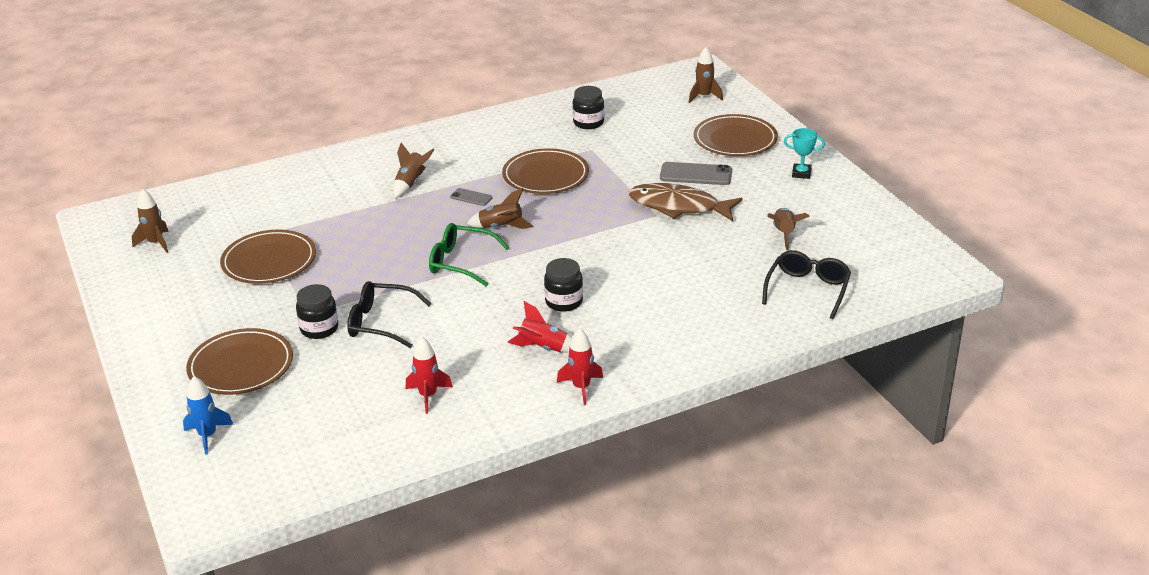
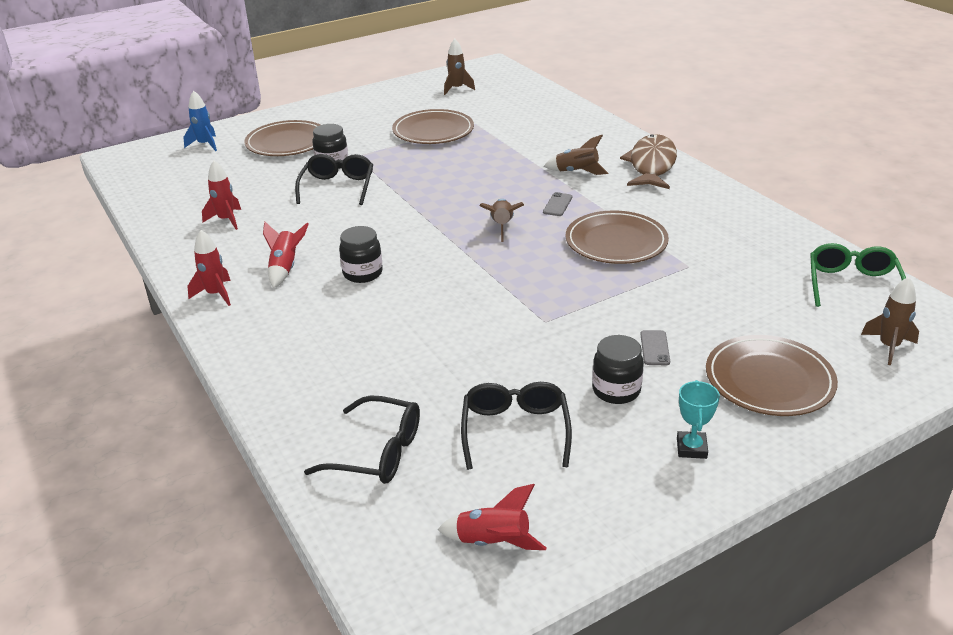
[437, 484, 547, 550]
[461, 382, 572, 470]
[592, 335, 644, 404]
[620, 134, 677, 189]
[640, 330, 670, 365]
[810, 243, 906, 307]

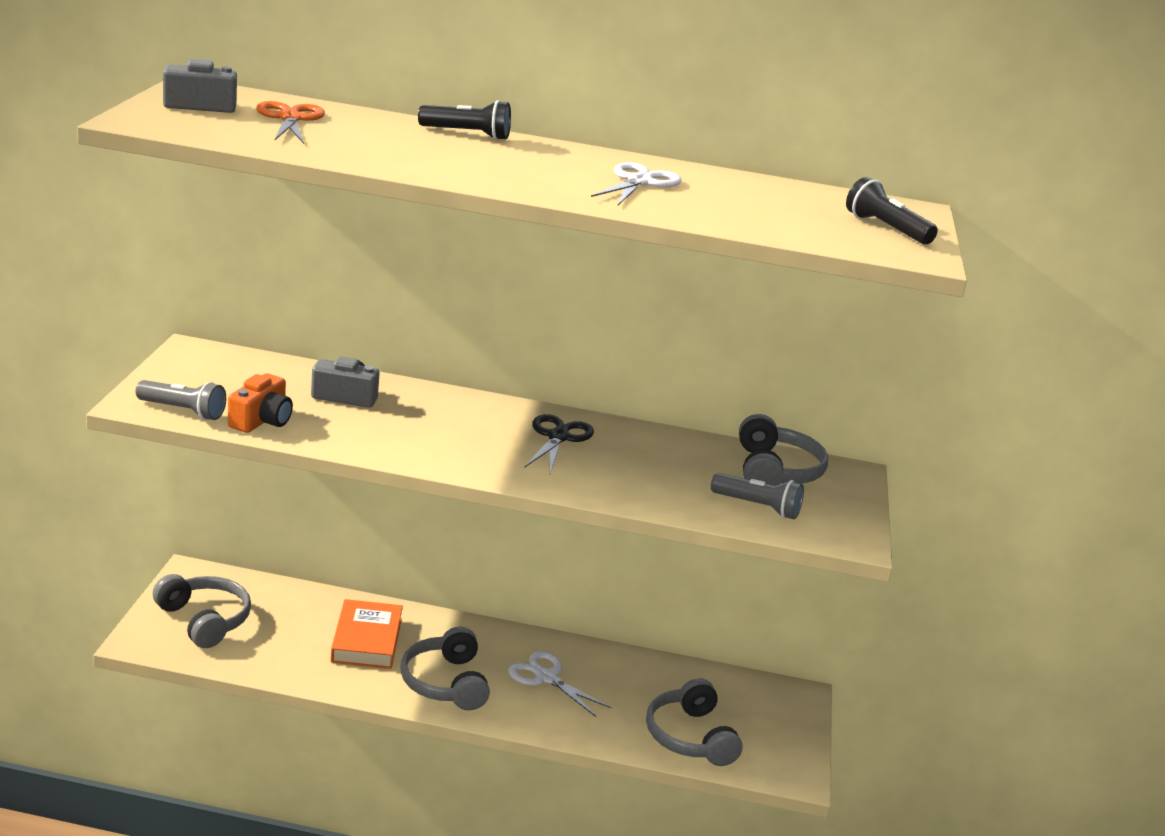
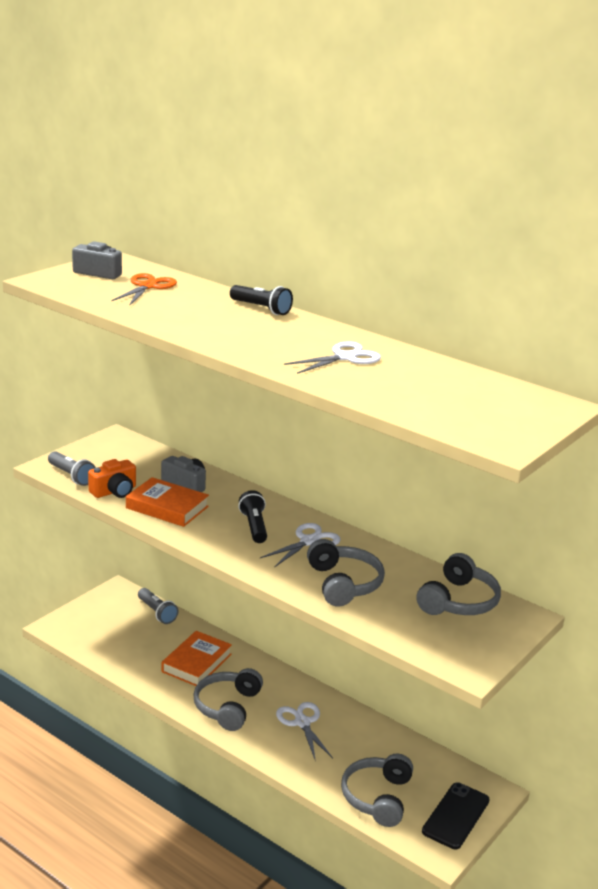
[126, 477, 209, 527]
[138, 588, 178, 624]
[238, 490, 267, 543]
[260, 523, 340, 567]
[307, 539, 385, 607]
[422, 782, 490, 849]

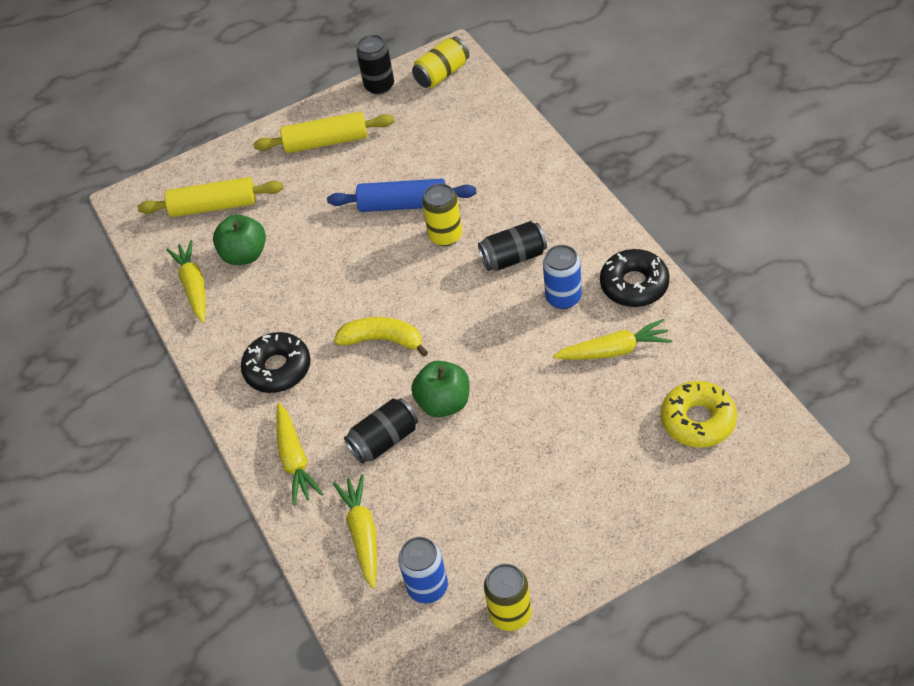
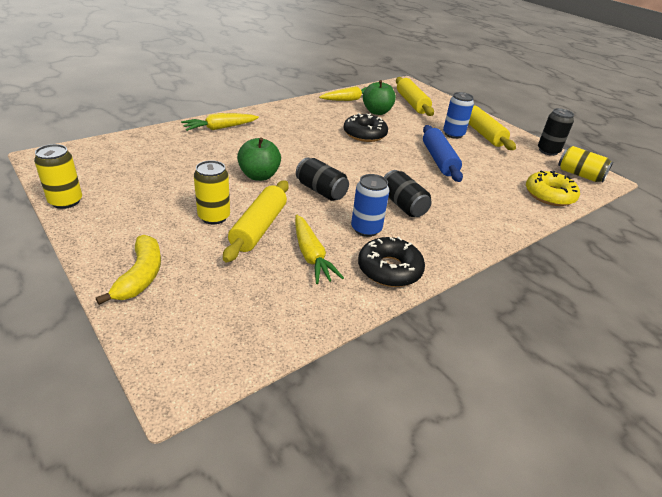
[96, 235, 161, 305]
[194, 160, 230, 224]
[223, 181, 289, 263]
[296, 157, 349, 201]
[344, 113, 388, 142]
[443, 92, 474, 139]
[526, 171, 580, 206]
[333, 474, 377, 589] (first image)

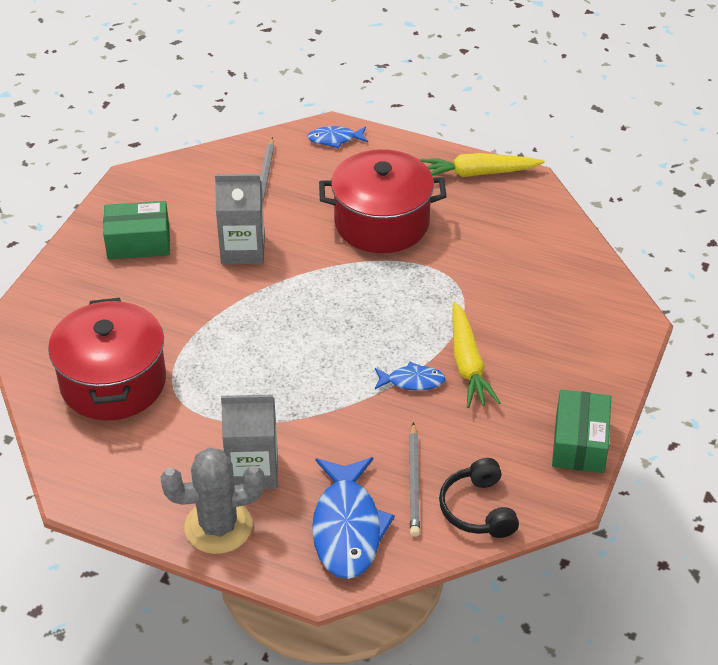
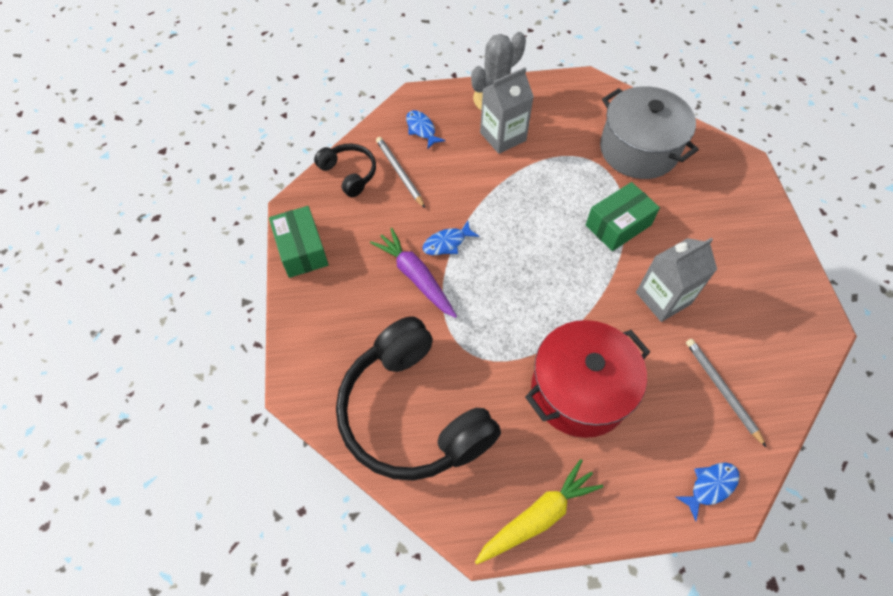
[336, 316, 501, 480]
[370, 228, 457, 318]
[406, 110, 445, 149]
[586, 182, 660, 251]
[600, 86, 699, 179]

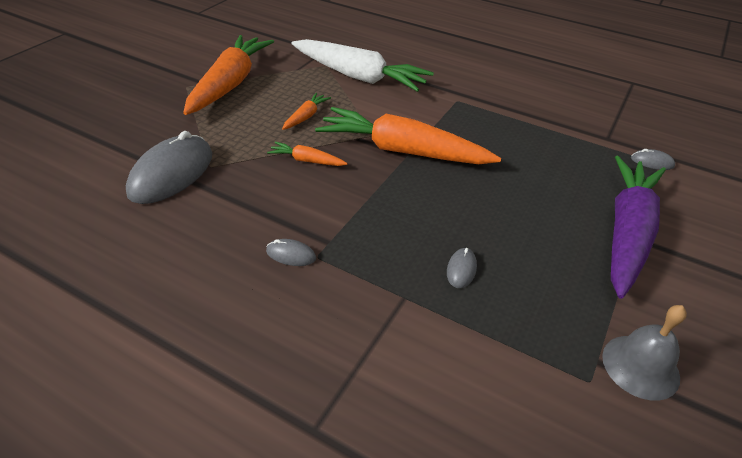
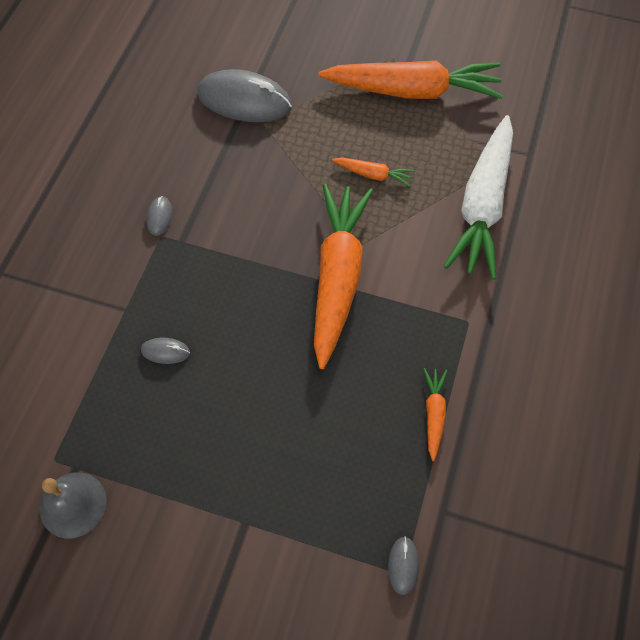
[423, 368, 447, 461]
[611, 156, 666, 299] (first image)

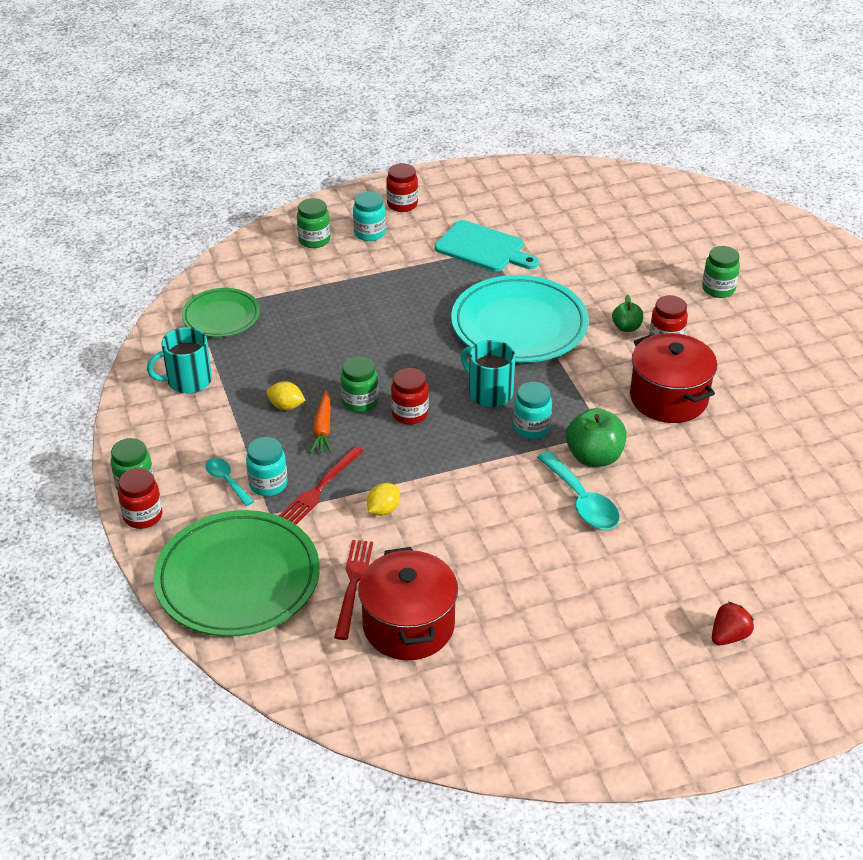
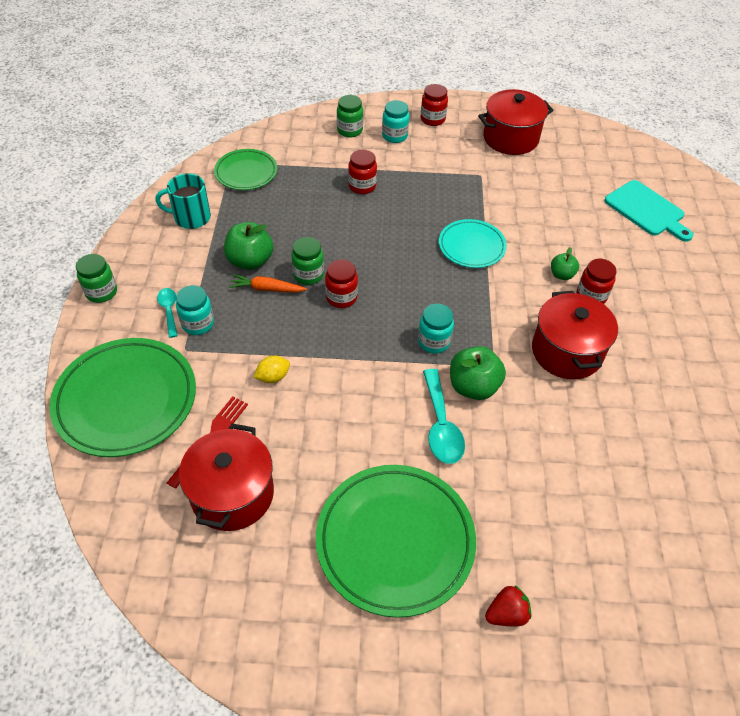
[224, 222, 273, 270]
[229, 274, 307, 292]
[316, 465, 476, 618]
[348, 150, 377, 194]
[439, 219, 507, 268]
[478, 89, 554, 155]
[604, 180, 693, 242]
[279, 446, 364, 525] (first image)
[461, 340, 515, 407] (first image)
[702, 246, 740, 298] (first image)

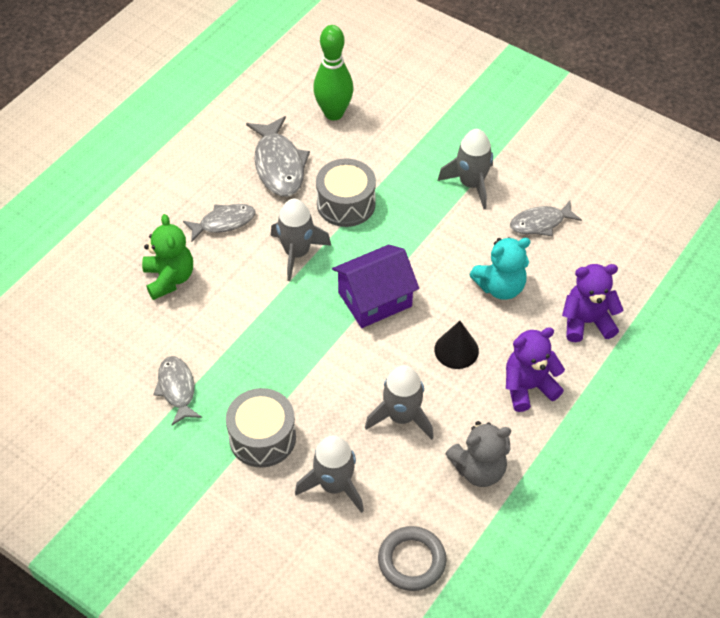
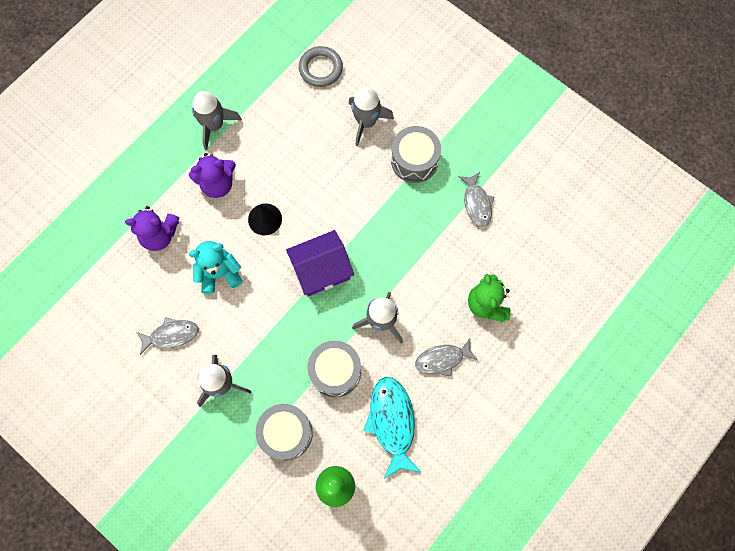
[192, 91, 242, 151]
[256, 404, 313, 460]
[363, 377, 422, 479]
[446, 421, 511, 487] (first image)

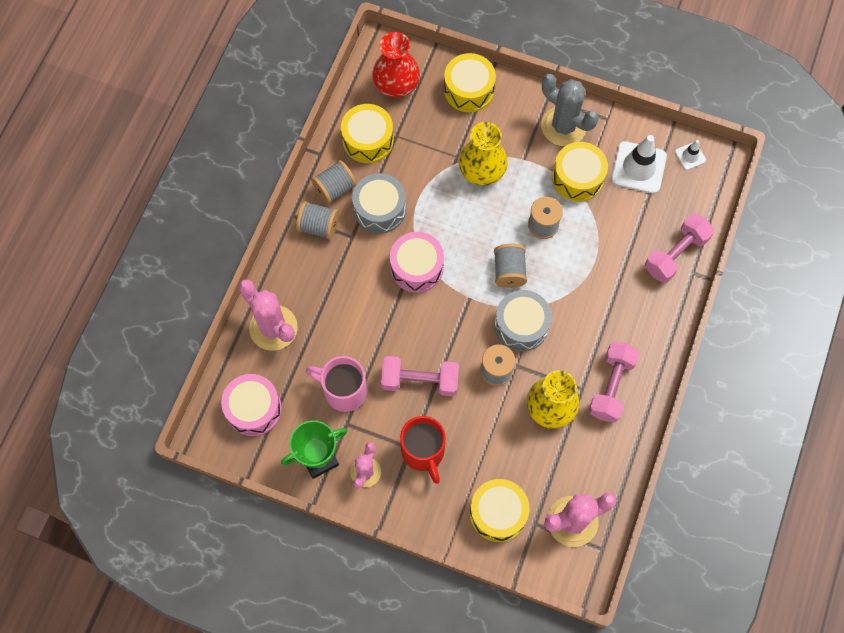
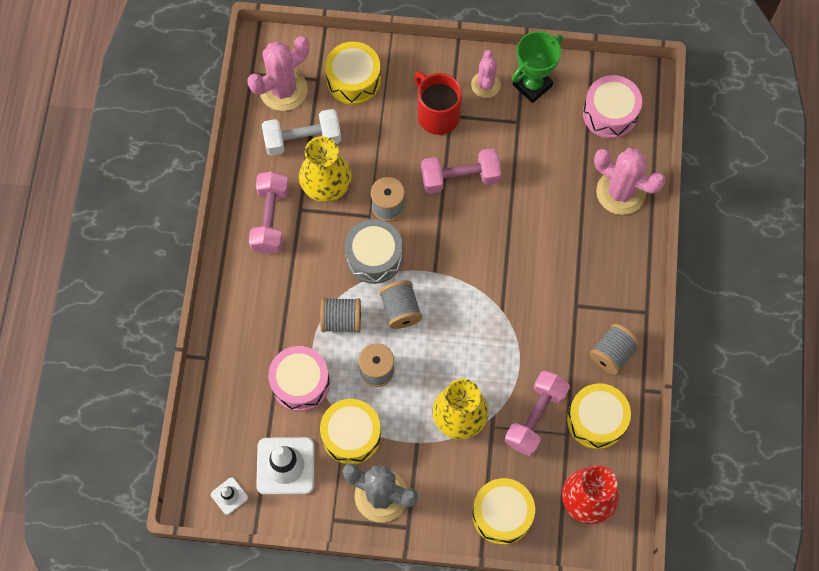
[262, 109, 341, 156]
[268, 346, 330, 412]
[320, 298, 361, 333]
[505, 371, 570, 456]
[306, 356, 367, 412] (first image)
[352, 173, 406, 234] (first image)

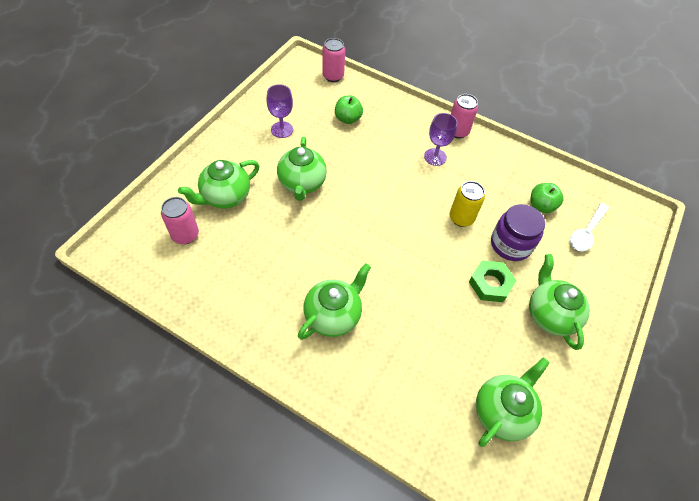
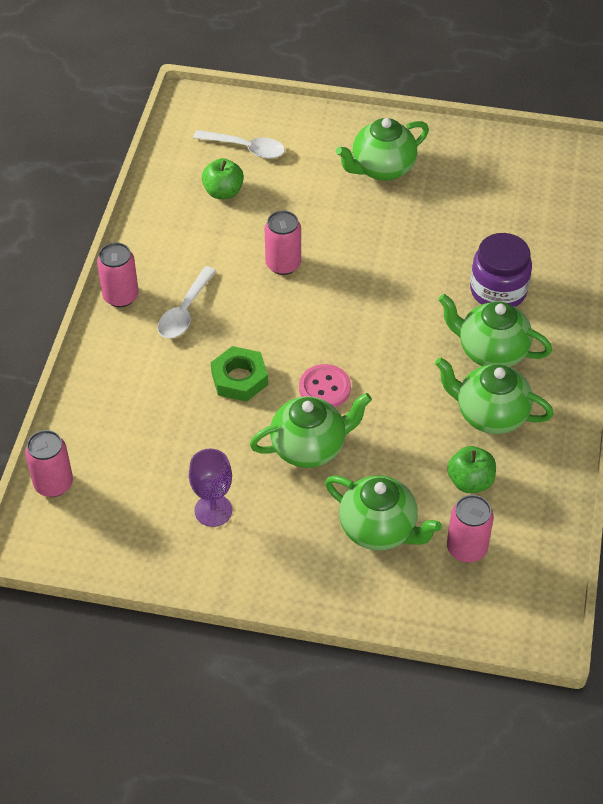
[158, 266, 216, 338]
[211, 346, 268, 402]
[265, 210, 301, 275]
[299, 364, 351, 407]
[435, 357, 553, 434]
[447, 446, 496, 493]
[470, 233, 532, 307]

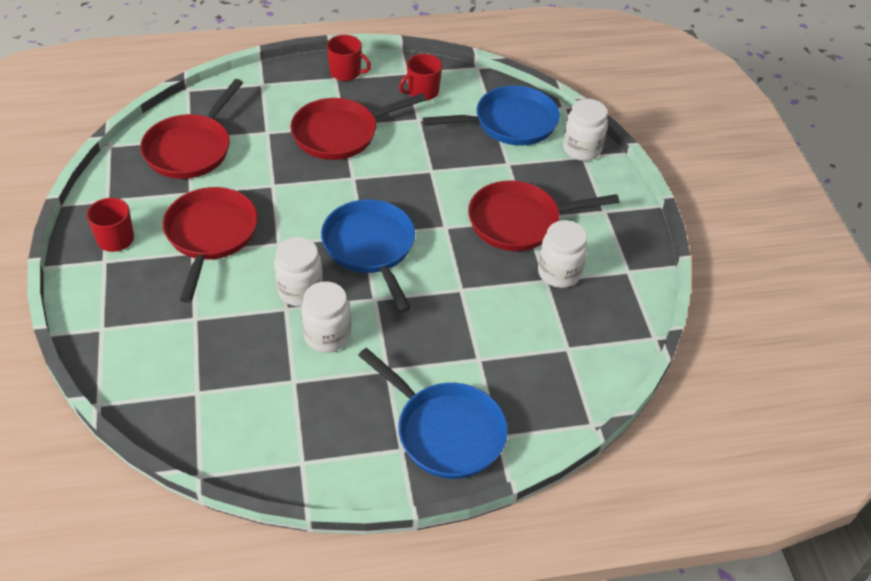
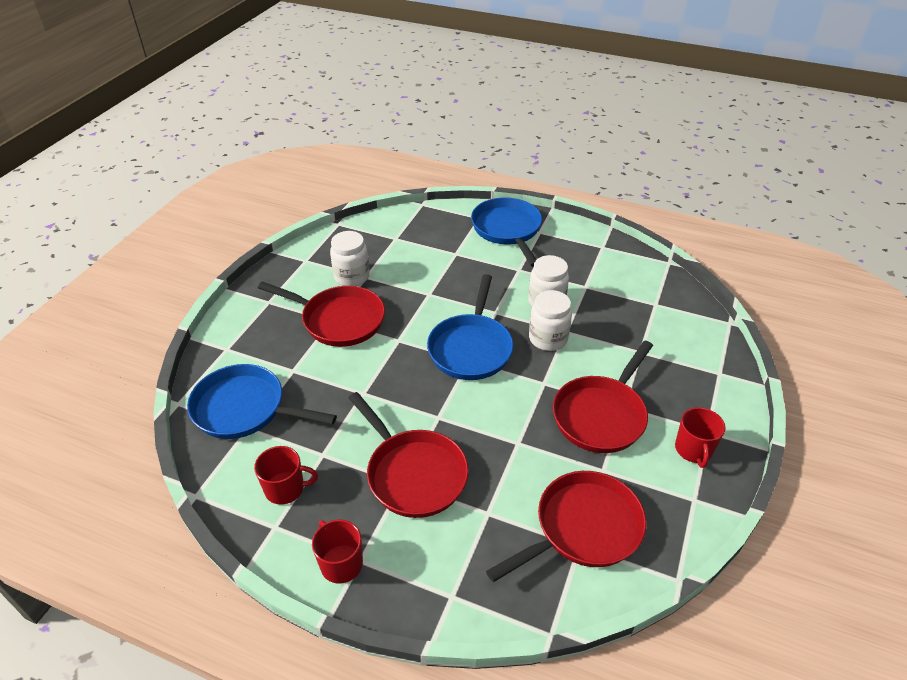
[348, 392, 469, 518]
[563, 99, 608, 161] (first image)

